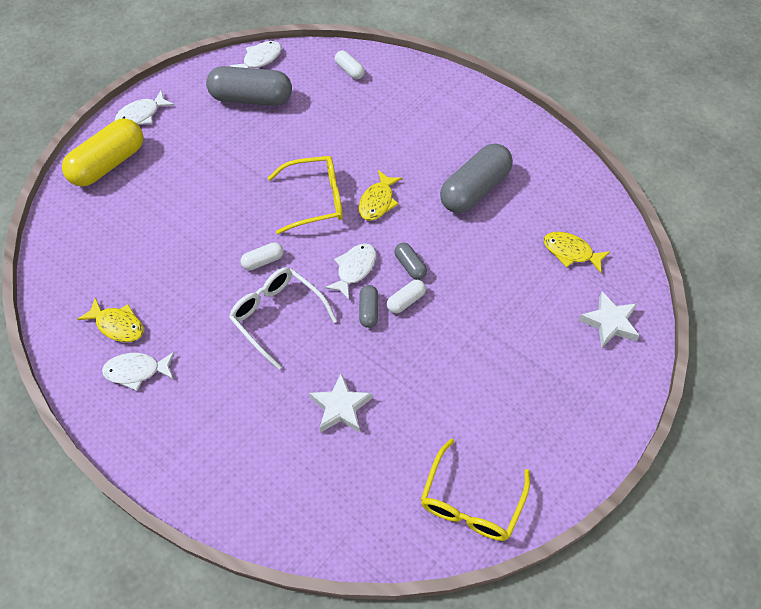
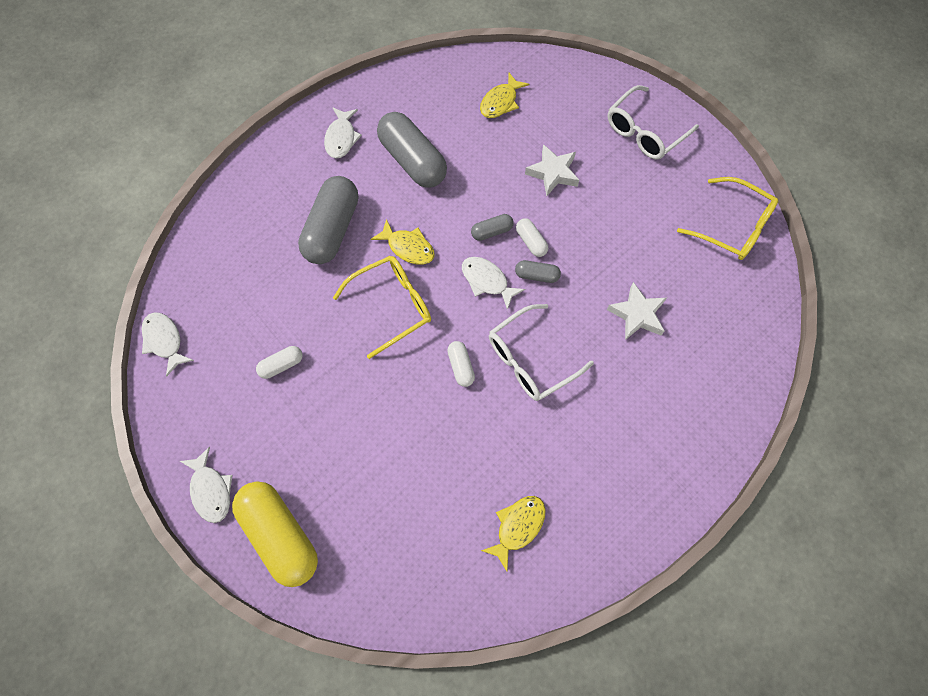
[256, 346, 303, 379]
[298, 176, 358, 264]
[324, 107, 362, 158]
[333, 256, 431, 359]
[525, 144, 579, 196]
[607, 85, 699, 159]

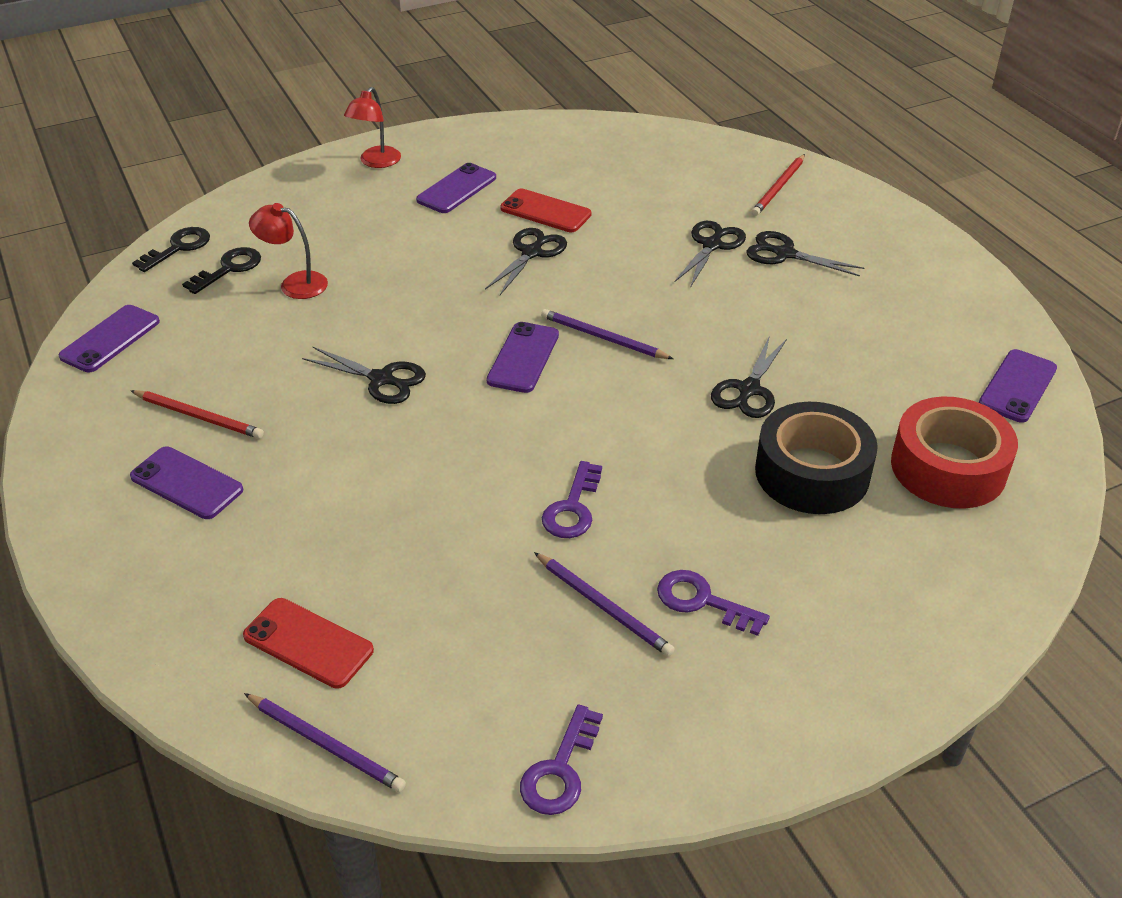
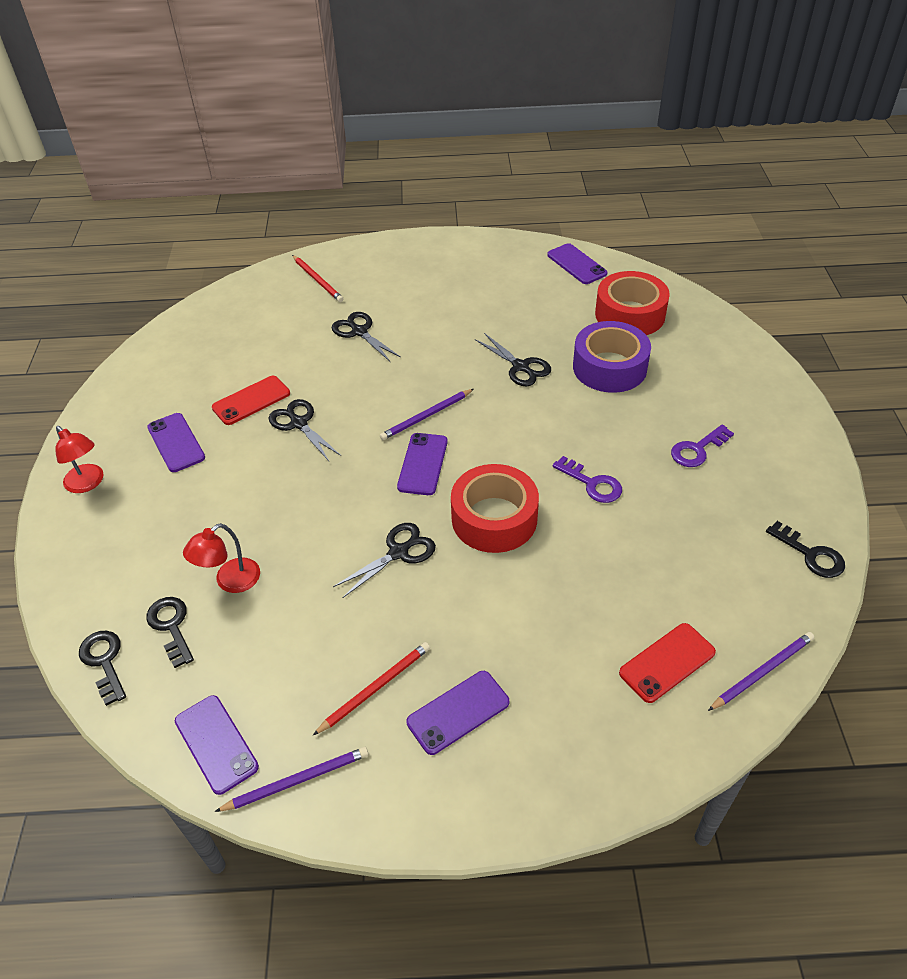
[215, 747, 369, 812]
[397, 433, 448, 495]
[451, 464, 539, 553]
[573, 321, 651, 393]
[766, 521, 845, 578]
[747, 231, 864, 277] (first image)

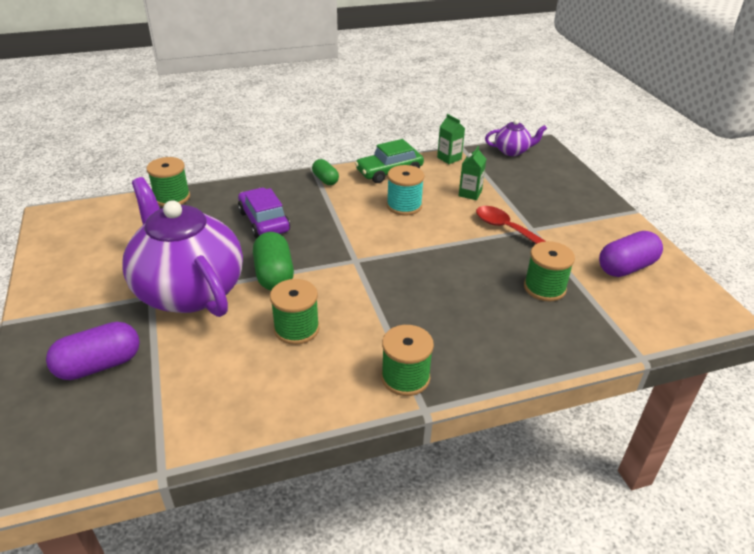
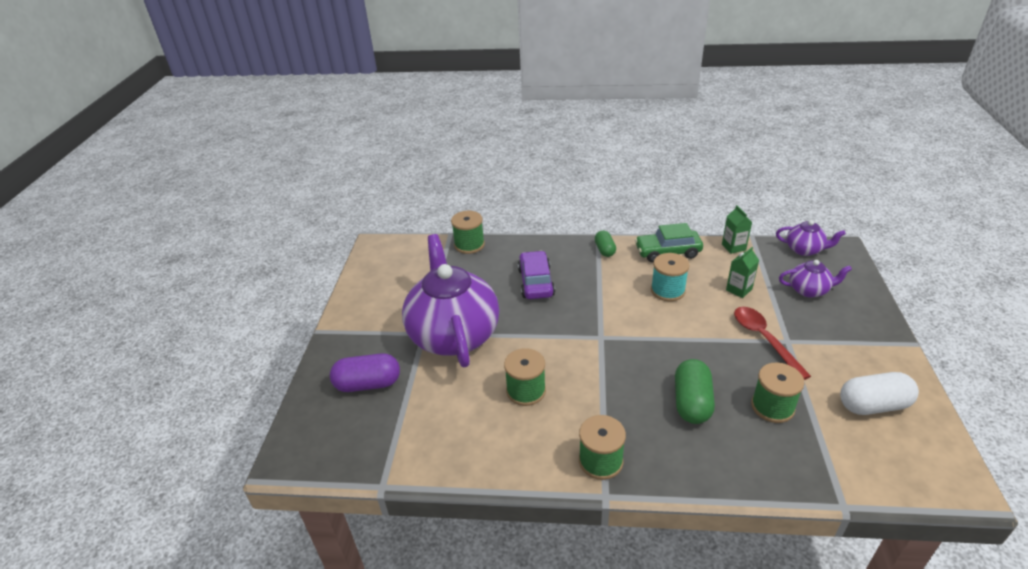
[675, 359, 715, 424]
[779, 260, 852, 298]
[840, 372, 919, 415]

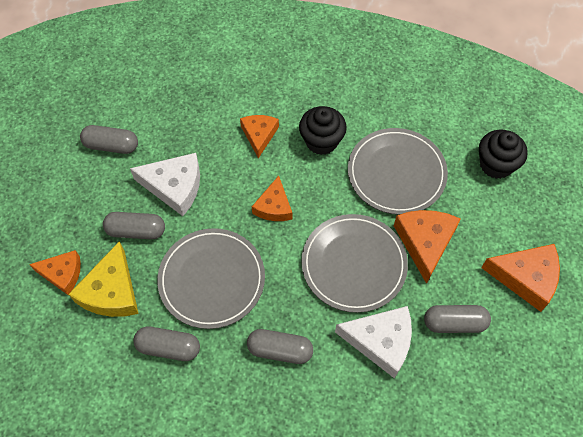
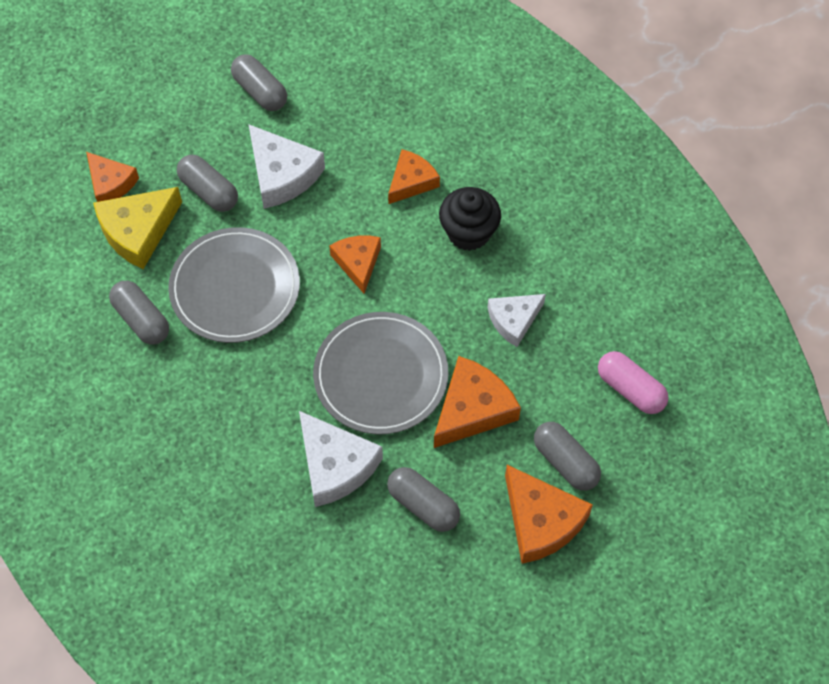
[329, 236, 381, 293]
[488, 294, 546, 347]
[534, 422, 601, 491]
[598, 351, 669, 414]

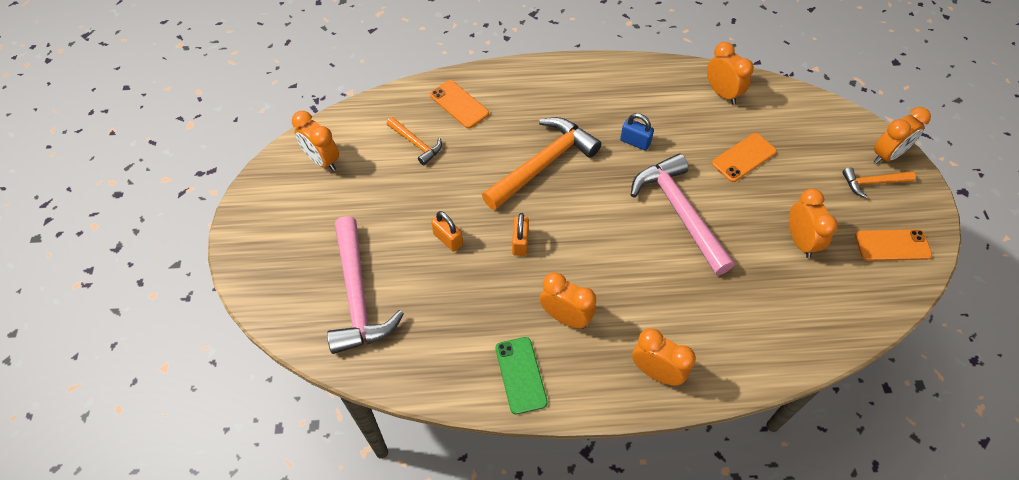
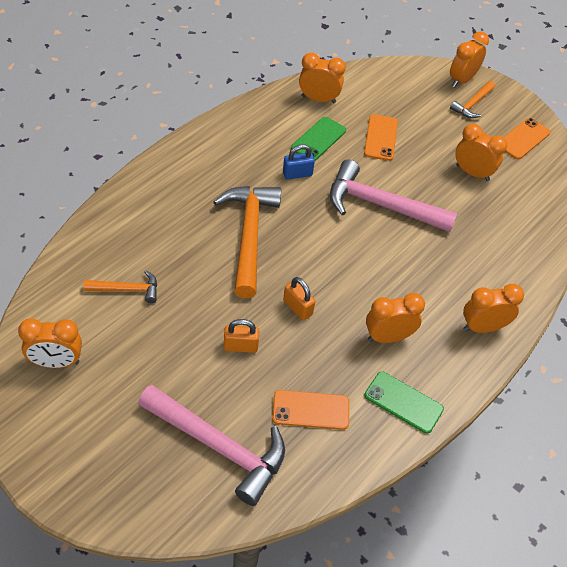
[272, 390, 349, 430]
[291, 117, 346, 161]
[450, 31, 489, 87]

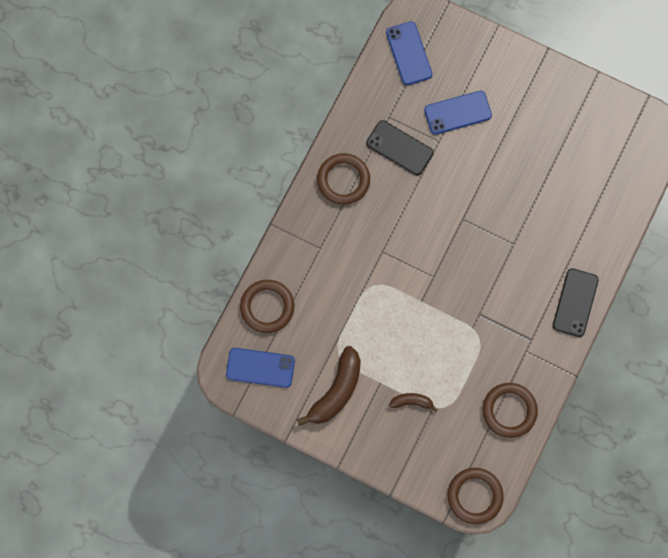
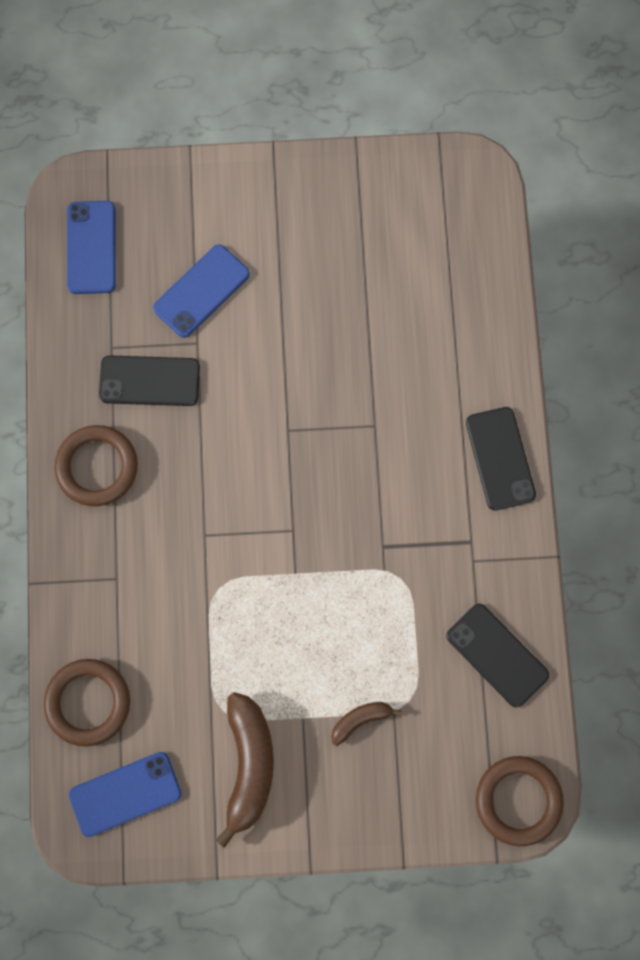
[67, 201, 116, 294]
[446, 604, 549, 708]

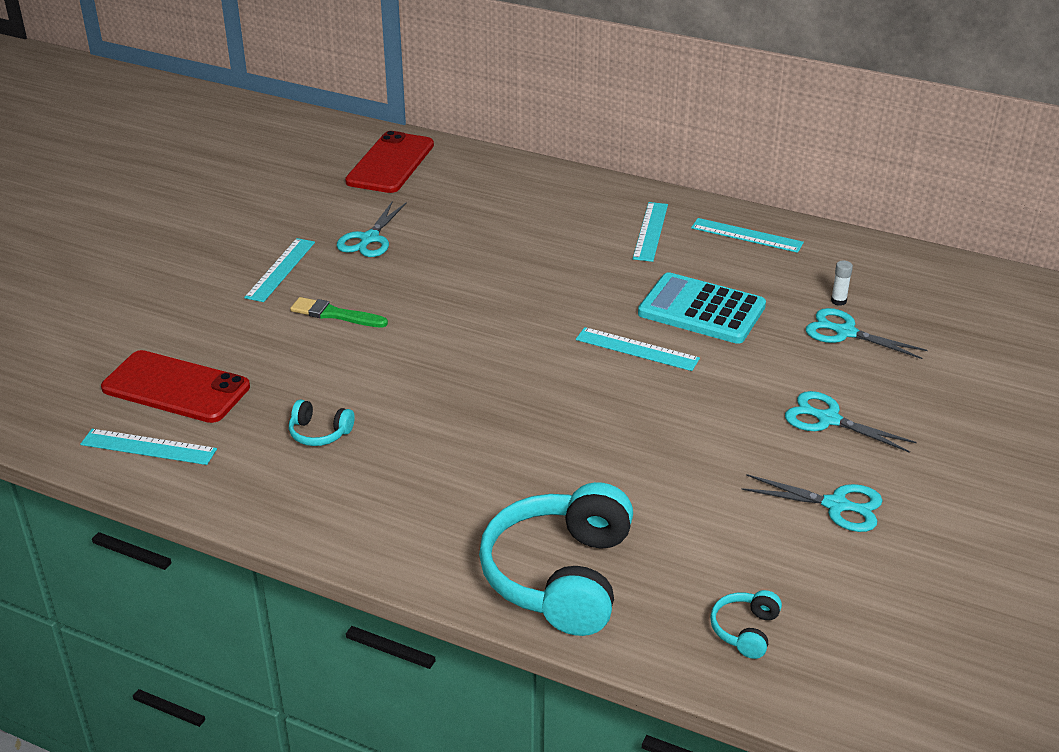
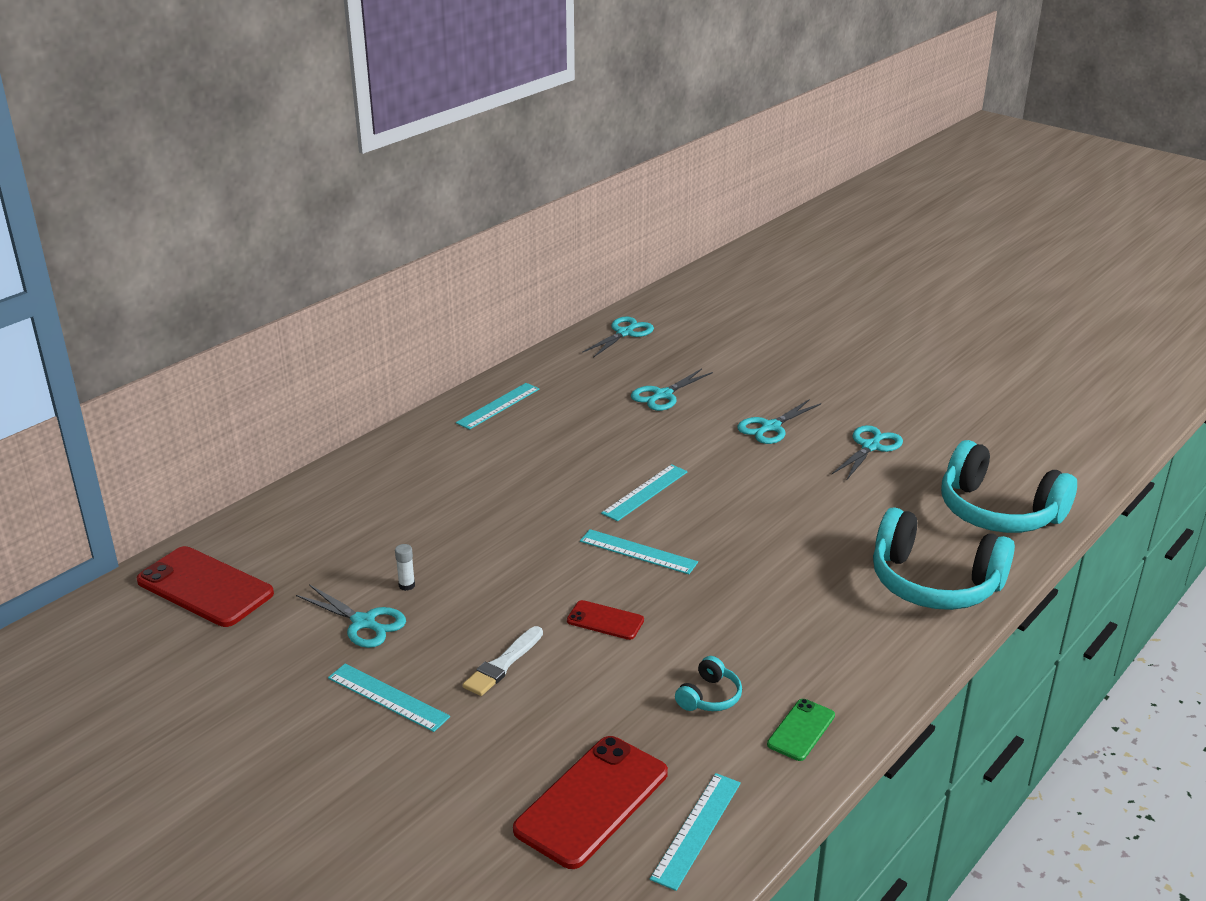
[395, 544, 415, 591]
[463, 626, 543, 696]
[567, 600, 644, 640]
[580, 529, 698, 574]
[582, 316, 654, 358]
[767, 699, 835, 761]
[941, 440, 1077, 533]
[638, 272, 766, 344] (first image)

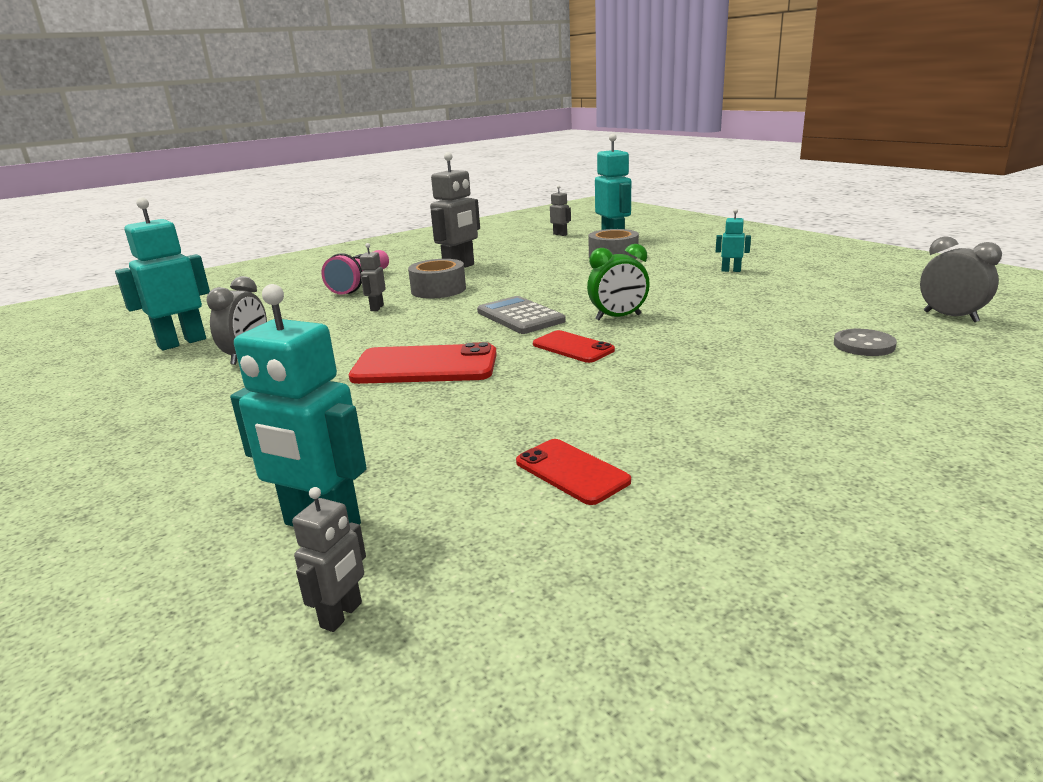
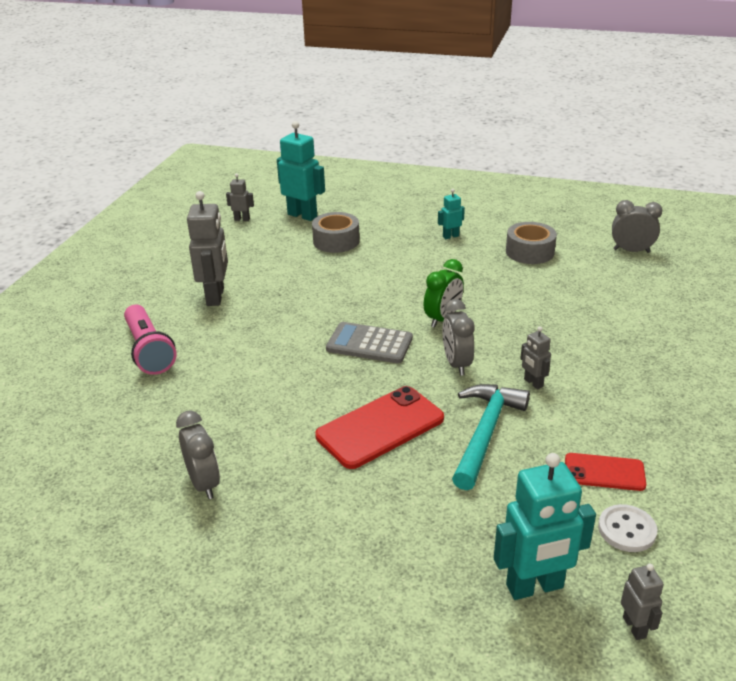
[443, 299, 474, 376]
[452, 384, 530, 490]
[506, 222, 557, 264]
[520, 326, 551, 389]
[598, 504, 657, 552]
[115, 198, 210, 350] (first image)
[834, 329, 897, 356] (first image)

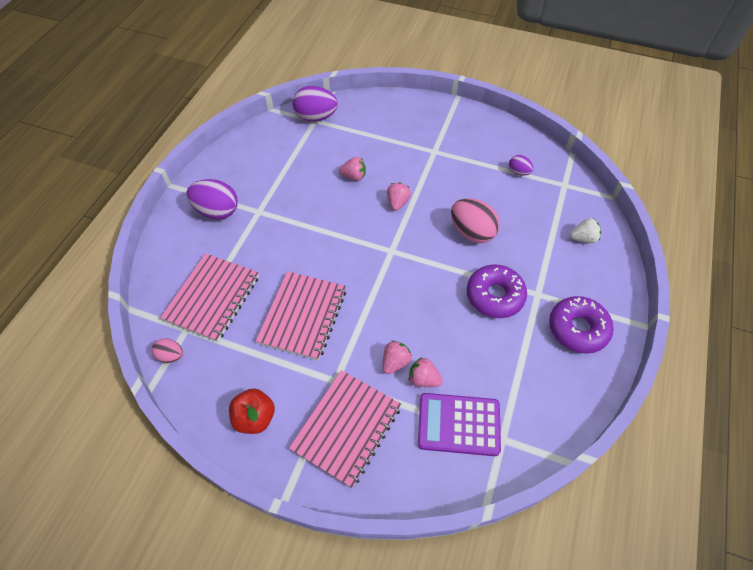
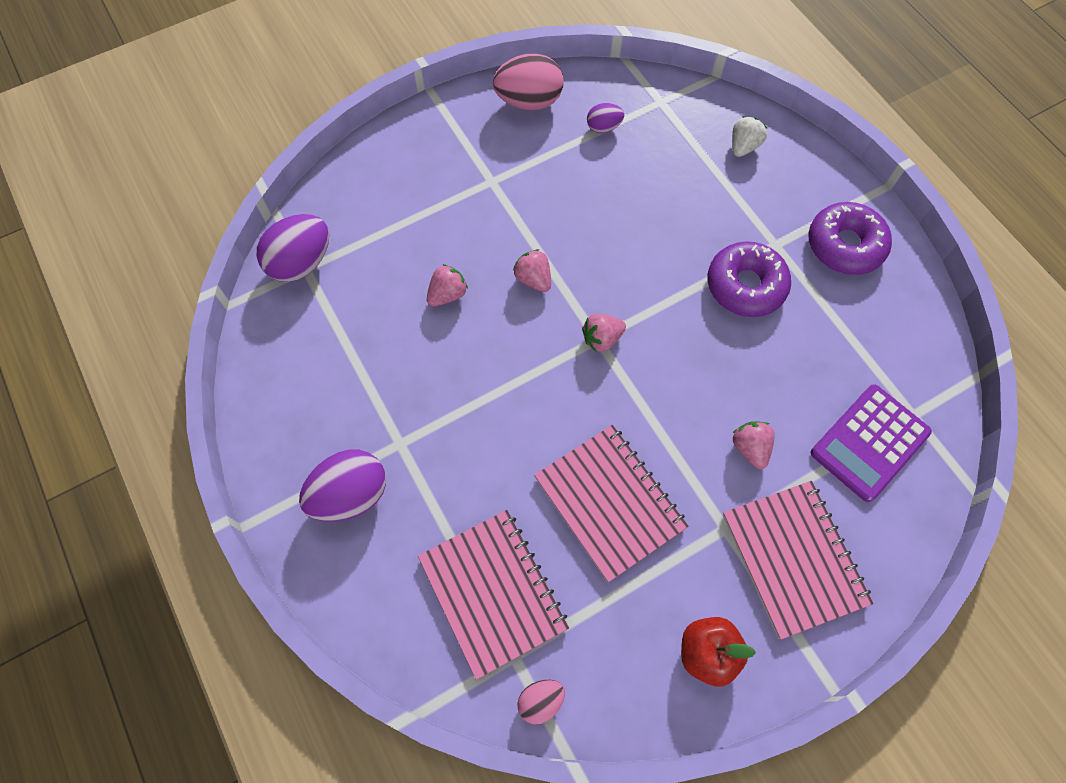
[493, 53, 563, 110]
[582, 314, 626, 352]

